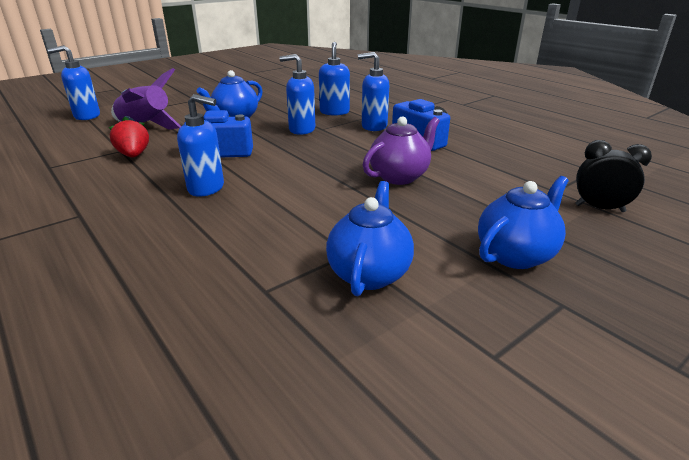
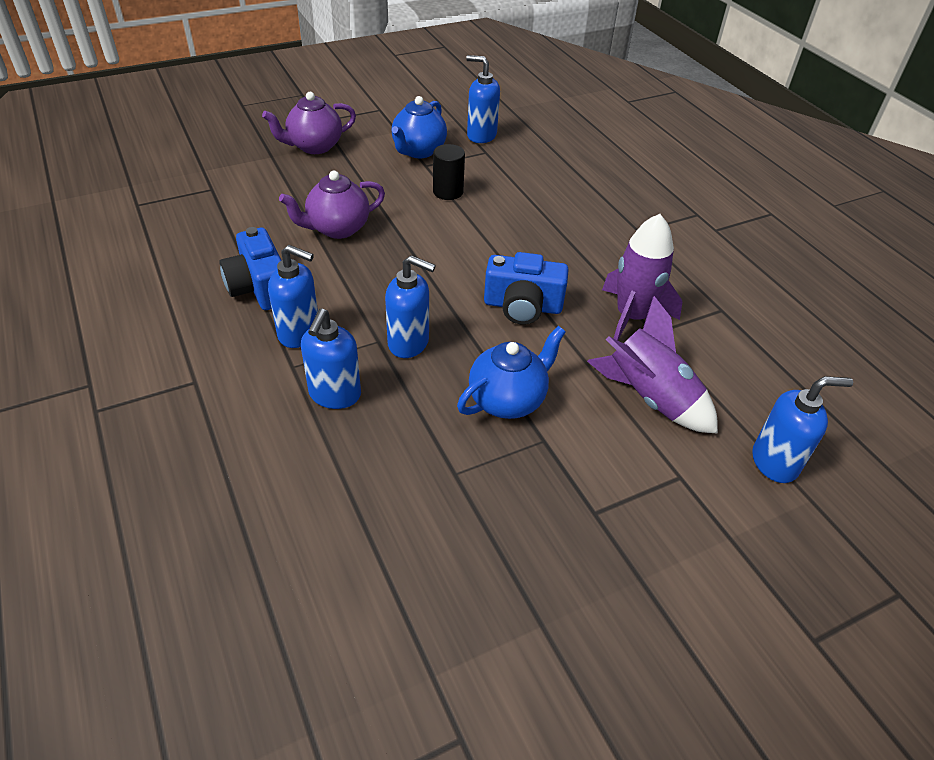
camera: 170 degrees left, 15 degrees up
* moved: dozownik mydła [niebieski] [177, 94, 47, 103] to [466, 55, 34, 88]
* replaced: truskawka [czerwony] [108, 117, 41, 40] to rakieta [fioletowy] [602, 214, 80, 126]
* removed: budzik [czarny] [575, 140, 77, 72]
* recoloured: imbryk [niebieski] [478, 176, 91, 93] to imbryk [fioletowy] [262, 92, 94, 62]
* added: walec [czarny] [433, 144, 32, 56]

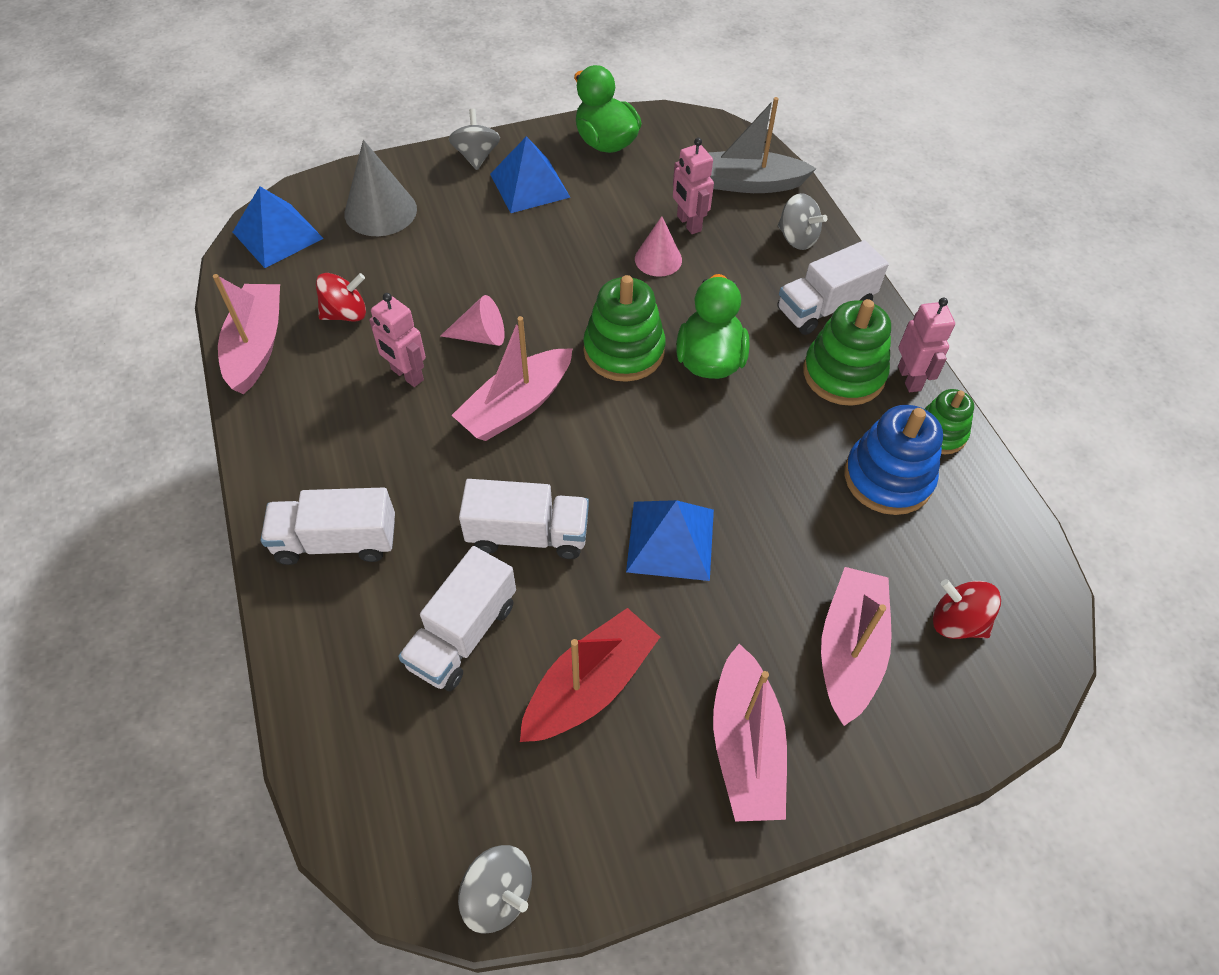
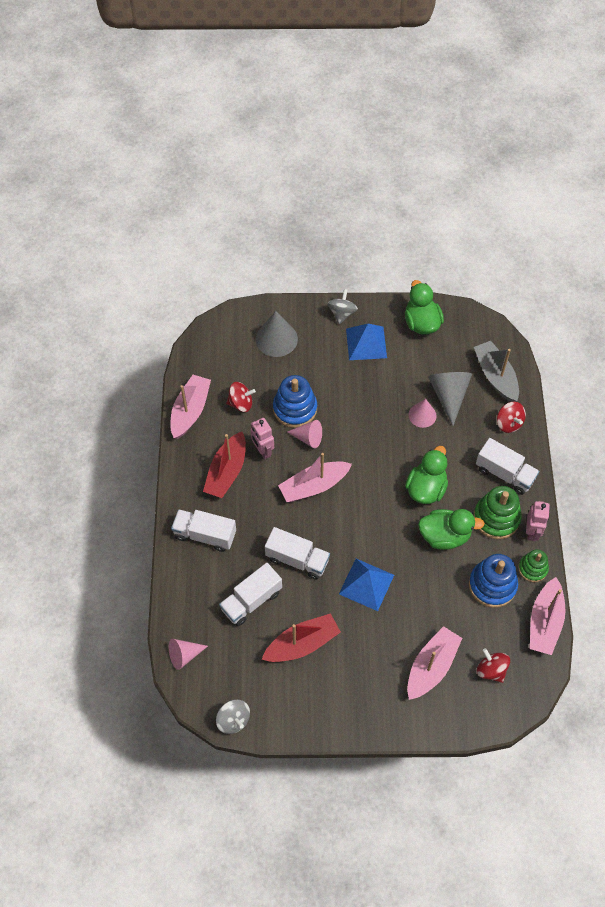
camera: 20 degrees right, 5 degrees up
* turned: łódka [szary] [708, 97, 109, 96] = [474, 341, 45, 61] 45 degrees clockwise
* replaced: robot [różowy] [673, 138, 41, 96] to stożek [szary] [428, 372, 44, 54]
* removed: piramida [niebieski] [233, 186, 91, 82]
* recoloured: bączek [szary] [778, 193, 50, 57] to bączek [czerwony] [497, 402, 29, 31]
* turned: ciężarówka [biały] [777, 240, 112, 95] = [476, 438, 63, 57] 135 degrees counterclockwise
* removed: zabawka nakładanka [zielony] [583, 275, 83, 107]
* moved: łódka [różowy] [713, 644, 74, 178] to [530, 577, 36, 78]
* added: zabawka nakładanka [niebieski] [273, 375, 44, 53]
* added: łódka [czerwony] [203, 431, 43, 67]
* added: kaczka [zielony] [418, 509, 67, 41]
* added: stożek [różowy] [169, 639, 39, 31]

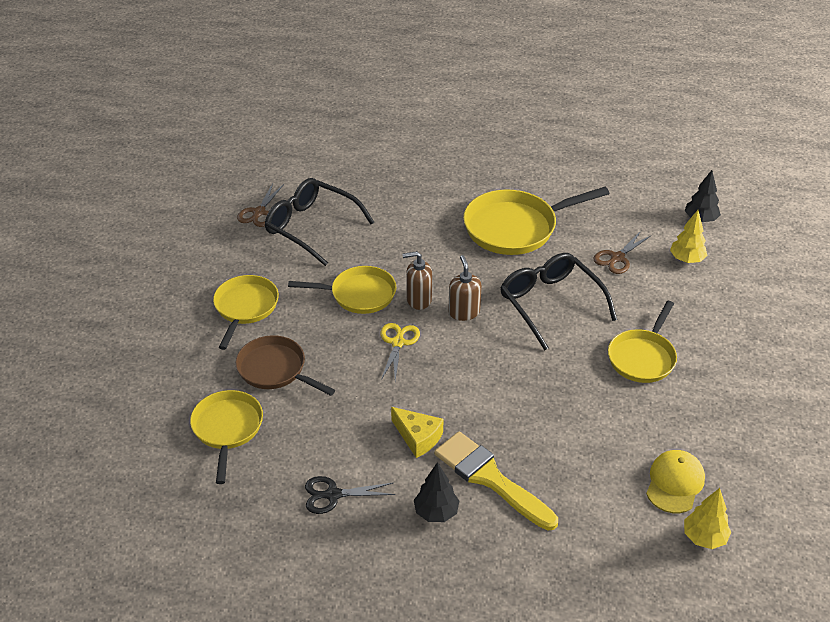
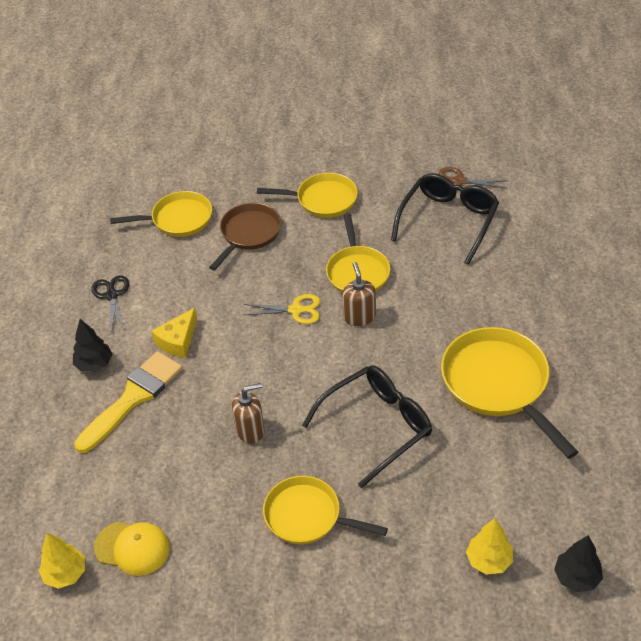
camera: 85 degrees right, 5 degrees up
* removed: nożyczki [brązowy] [593, 231, 59, 43]
* moved: dozownik mydła [brązowy] [448, 255, 34, 66] to [232, 383, 32, 61]

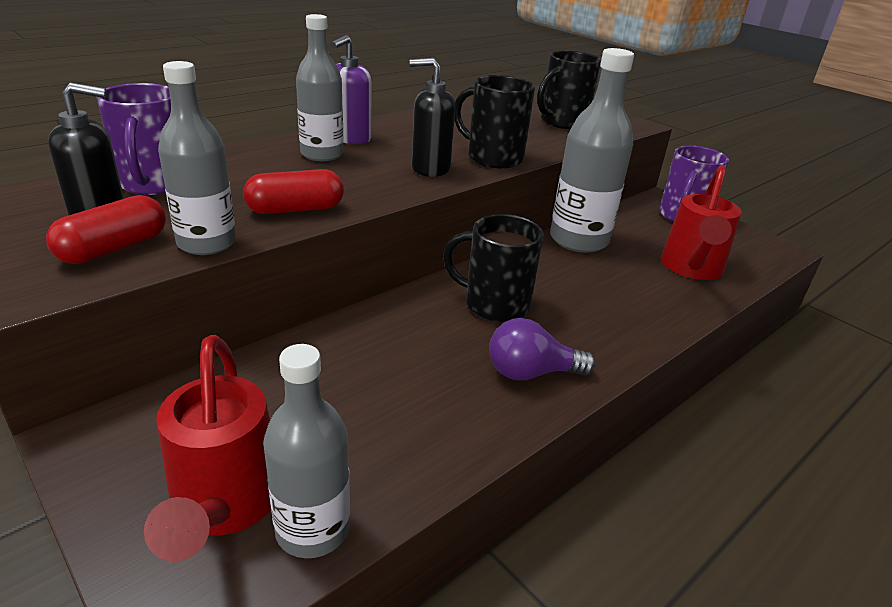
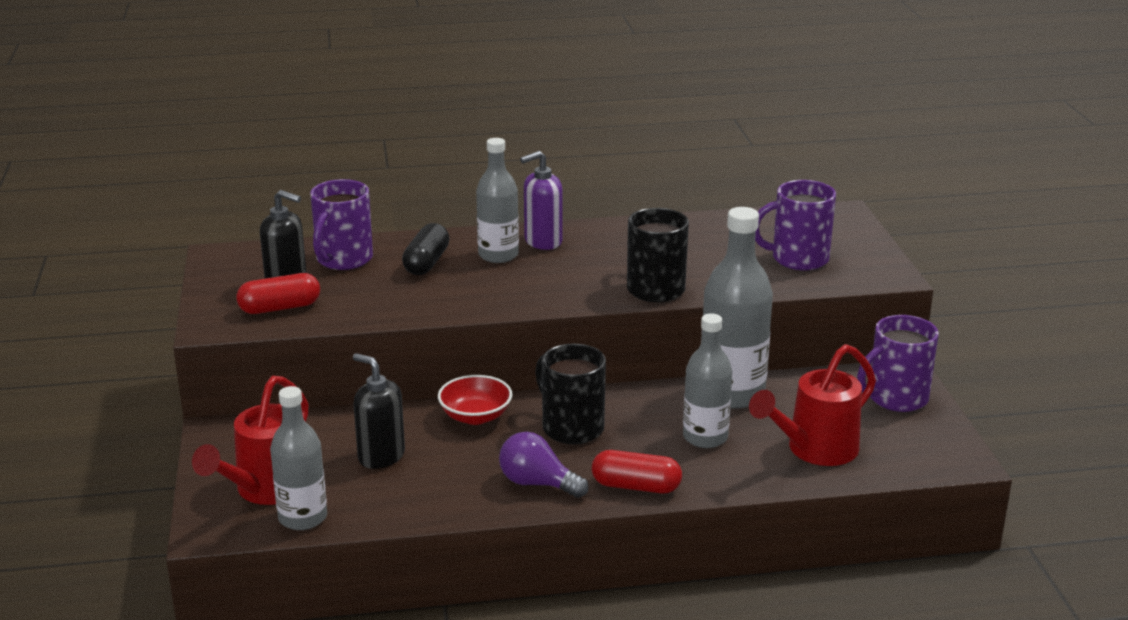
camera: 35 degrees right, 5 degrees down
* recoloured: kubek [czarny] [537, 51, 64, 78] to kubek [fioletowy] [755, 180, 81, 90]
* moved: dozownik mydła [czarny] [410, 58, 45, 119] to [353, 353, 52, 116]
* moved: butelka [szary] [158, 61, 78, 194] to [683, 313, 49, 135]
* moved: kapsułka [czerwony] [243, 169, 101, 45] to [592, 450, 90, 44]
* added: kapsułka [czarny] [402, 223, 48, 52]
* added: miska [czerwony] [438, 375, 74, 50]

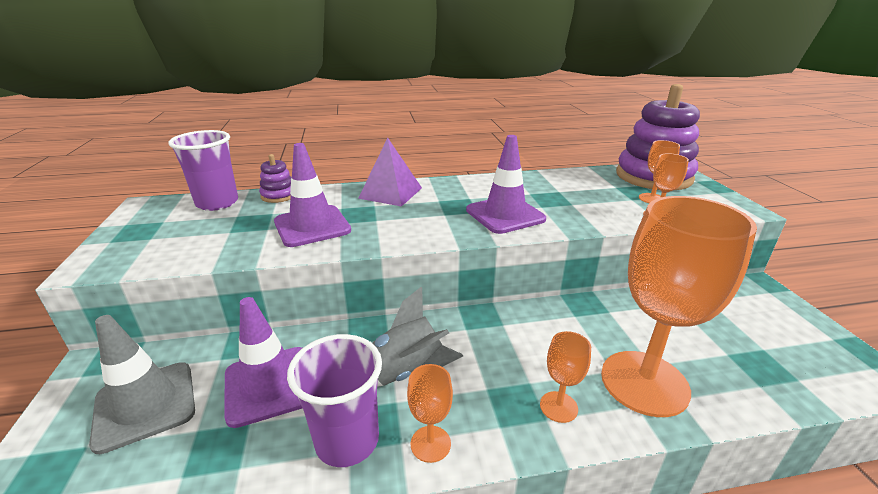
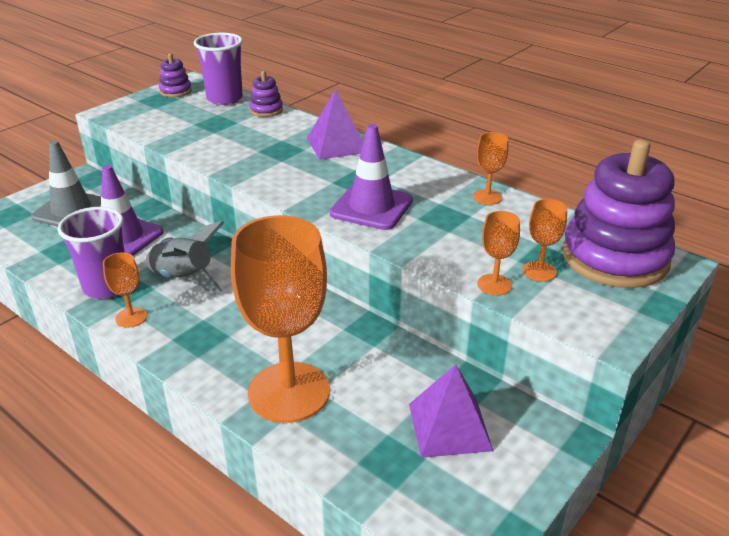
camera: 50 degrees right, 5 degrees up
* removed: pachołek [fioletowy] [274, 143, 77, 104]
* moved: kielich [pomarańczowy] [540, 331, 51, 92] to [473, 132, 35, 73]
* added: zabawka nakładanka [fioletowy] [159, 53, 33, 44]
* added: piramida [fioletowy] [409, 364, 84, 94]

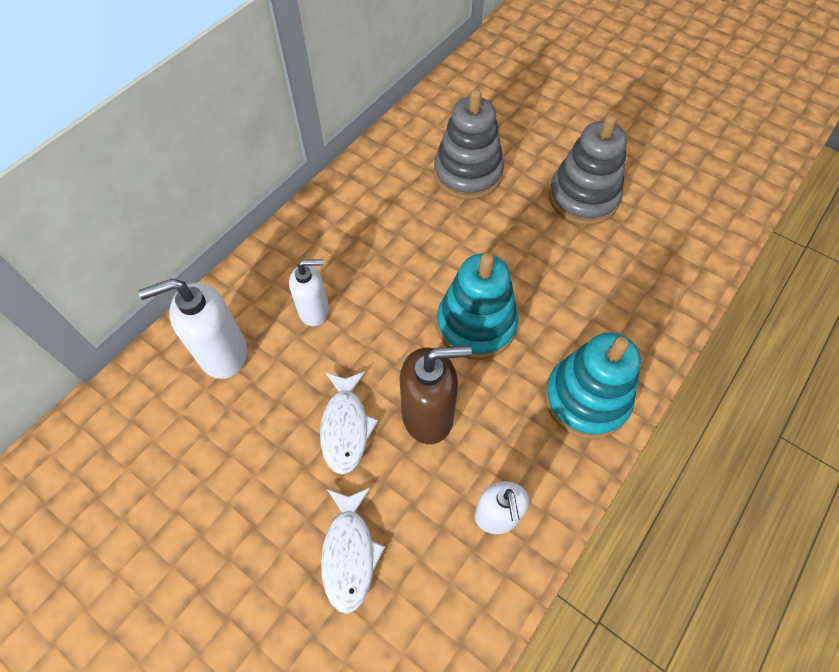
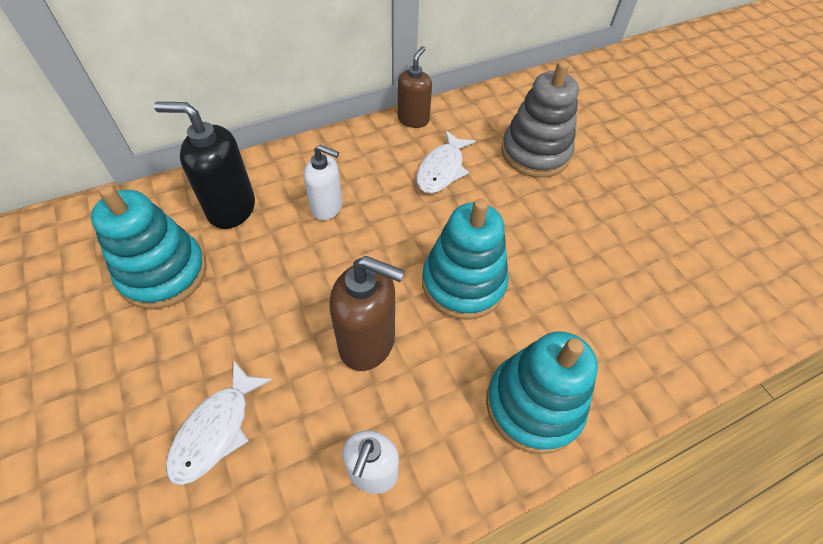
camera: 25 degrees right, 5 degrees down
* removed: zabawka nakładanka [szary] [549, 114, 78, 111]
* recoloured: dozownik mydła [biały] [138, 279, 109, 100] to dozownik mydła [czarny] [154, 102, 101, 127]
* moved: ryba [biały] [320, 371, 58, 104] to [416, 130, 60, 63]
* added: dozownik mydła [brązowy] [398, 46, 34, 82]
* added: zabawka nakładanka [turkusowy] [91, 185, 116, 124]

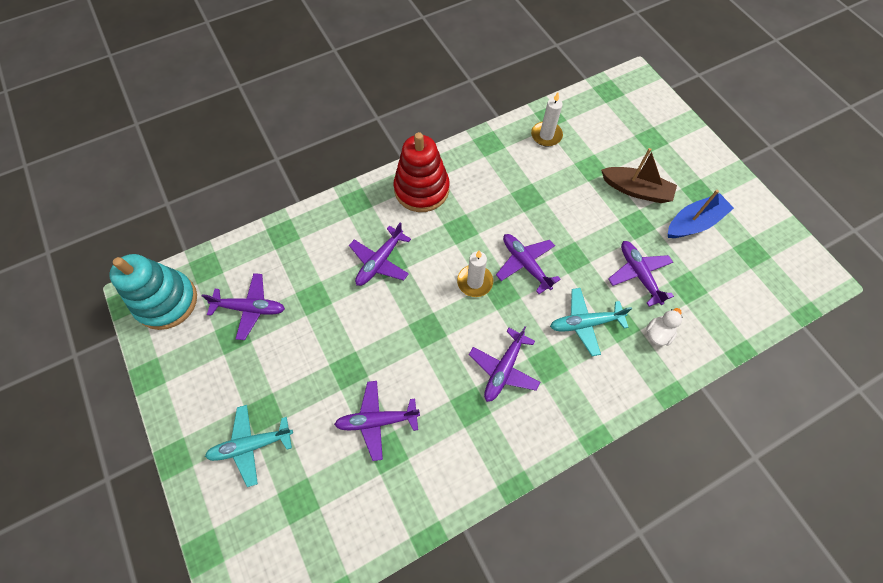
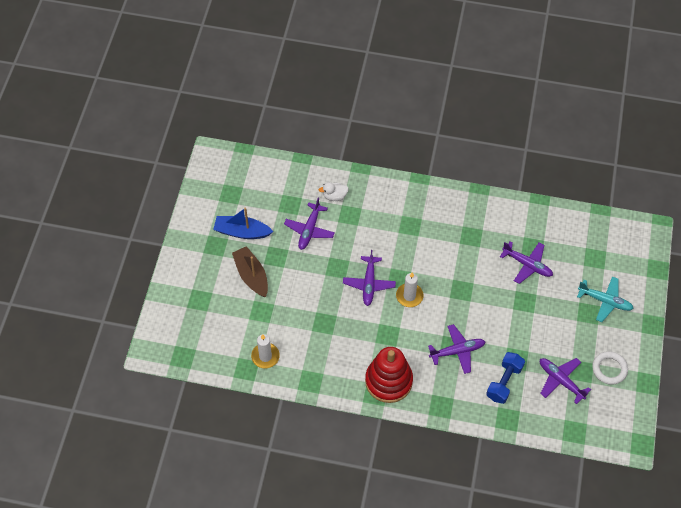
camera: 140 degrees left, 5 degrees down
* removed: zabawka nakładanka [turkusowy] [109, 254, 88, 76]
* removed: samolot [turkusowy] [550, 288, 82, 68]
* removed: samolot [fioletowy] [469, 326, 71, 76]
* added: pierścień [biały] [592, 351, 36, 34]
* added: hantel [niebieski] [486, 352, 39, 52]

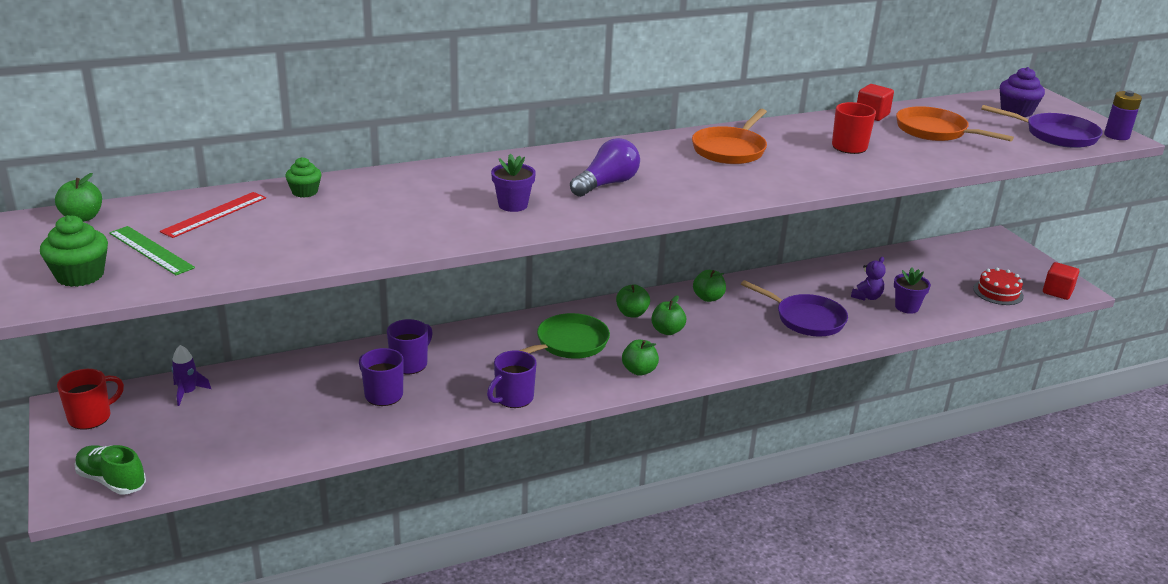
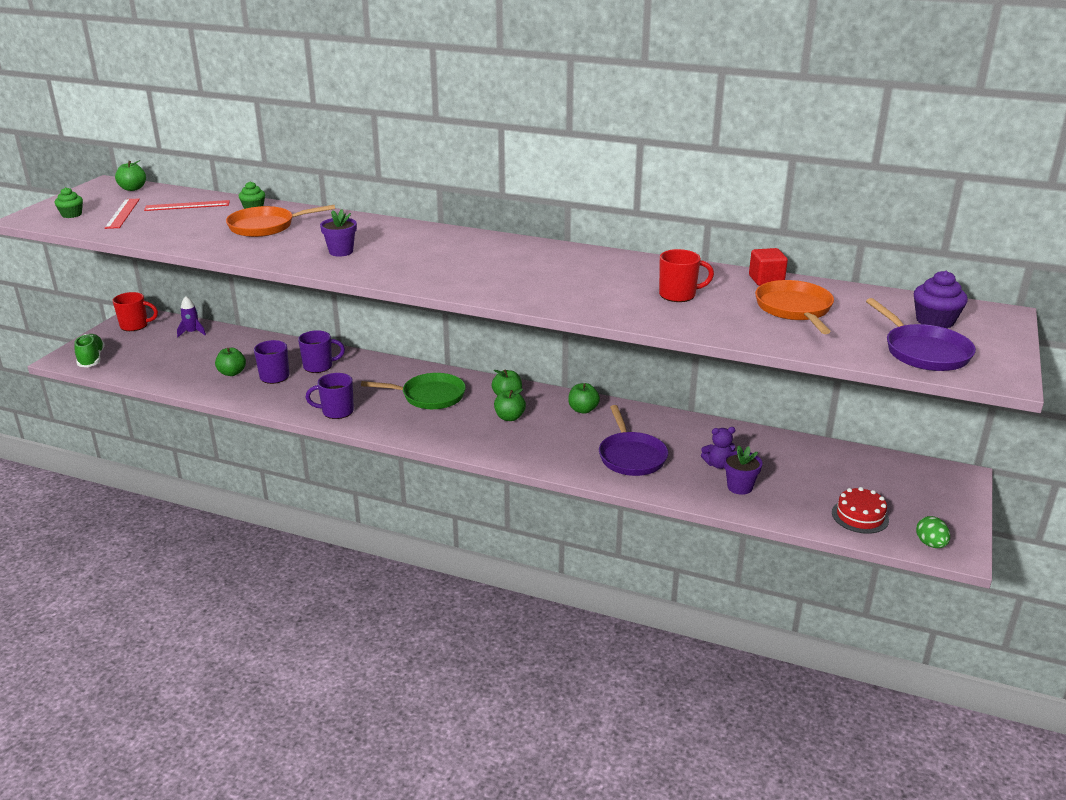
camera: 45 degrees right, 0 degrees up
* removed: bateria [fioletowy] [1104, 90, 38, 50]
* moved: patelnia [pomarańczowy] [692, 109, 75, 55] to [226, 205, 109, 32]
* removed: żarówka [fioletowy] [570, 138, 70, 59]
* resized: muffinka [zielony] [40, 215, 68, 72] = [55, 187, 28, 31] x0.65
* recoloured: linijka [zielony] [109, 226, 86, 49] to linijka [czerwony] [105, 199, 35, 30]
* replaced: sześcian [czerwony] [1043, 262, 36, 38] to jajko [zielony] [916, 516, 34, 32]
* moved: jabłko [zielony] [622, 340, 37, 36] to [215, 348, 31, 28]

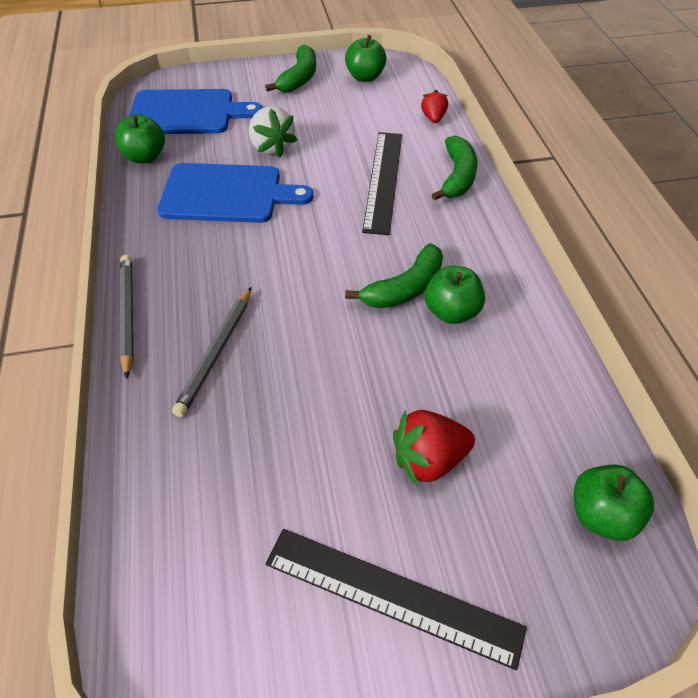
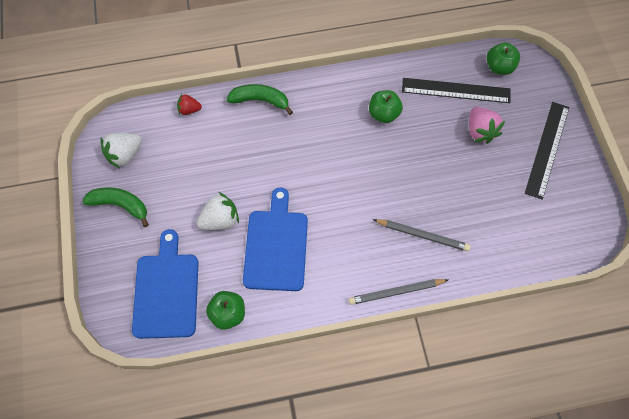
camera: 90 degrees left, 15 degrees up
* replaced: jabłko [zielony] [345, 35, 42, 47] to truskawka [biały] [100, 133, 42, 36]
* moved: linijka [czarny] [362, 132, 40, 103] to [402, 78, 108, 25]
* removed: banan [zielony] [345, 243, 98, 65]
* recoloured: truskawka [czerwony] [393, 410, 82, 76] to truskawka [różowy] [469, 107, 36, 37]

